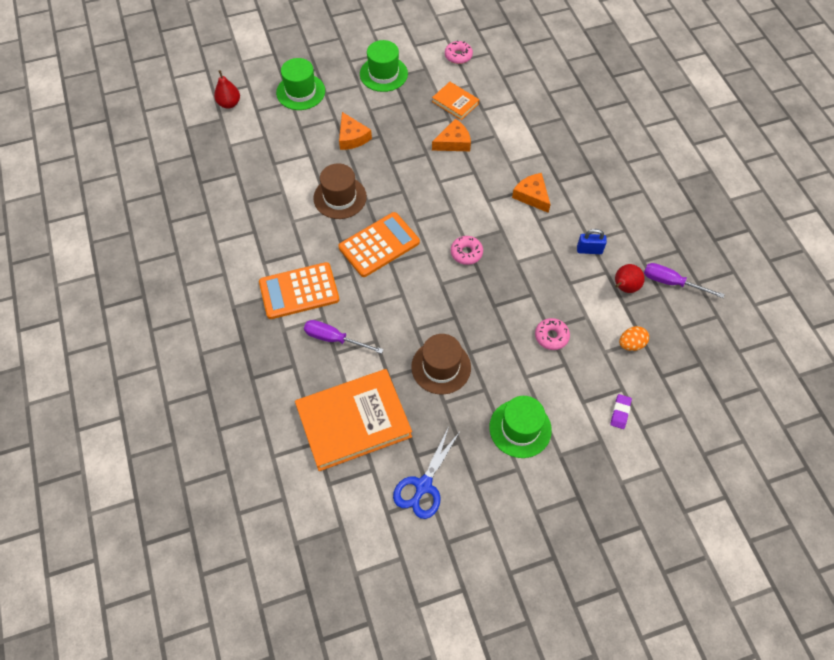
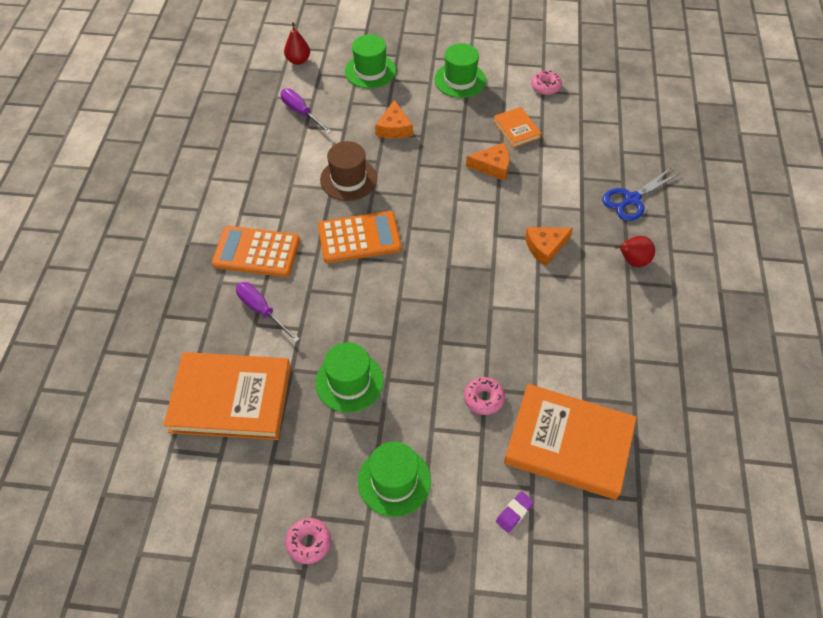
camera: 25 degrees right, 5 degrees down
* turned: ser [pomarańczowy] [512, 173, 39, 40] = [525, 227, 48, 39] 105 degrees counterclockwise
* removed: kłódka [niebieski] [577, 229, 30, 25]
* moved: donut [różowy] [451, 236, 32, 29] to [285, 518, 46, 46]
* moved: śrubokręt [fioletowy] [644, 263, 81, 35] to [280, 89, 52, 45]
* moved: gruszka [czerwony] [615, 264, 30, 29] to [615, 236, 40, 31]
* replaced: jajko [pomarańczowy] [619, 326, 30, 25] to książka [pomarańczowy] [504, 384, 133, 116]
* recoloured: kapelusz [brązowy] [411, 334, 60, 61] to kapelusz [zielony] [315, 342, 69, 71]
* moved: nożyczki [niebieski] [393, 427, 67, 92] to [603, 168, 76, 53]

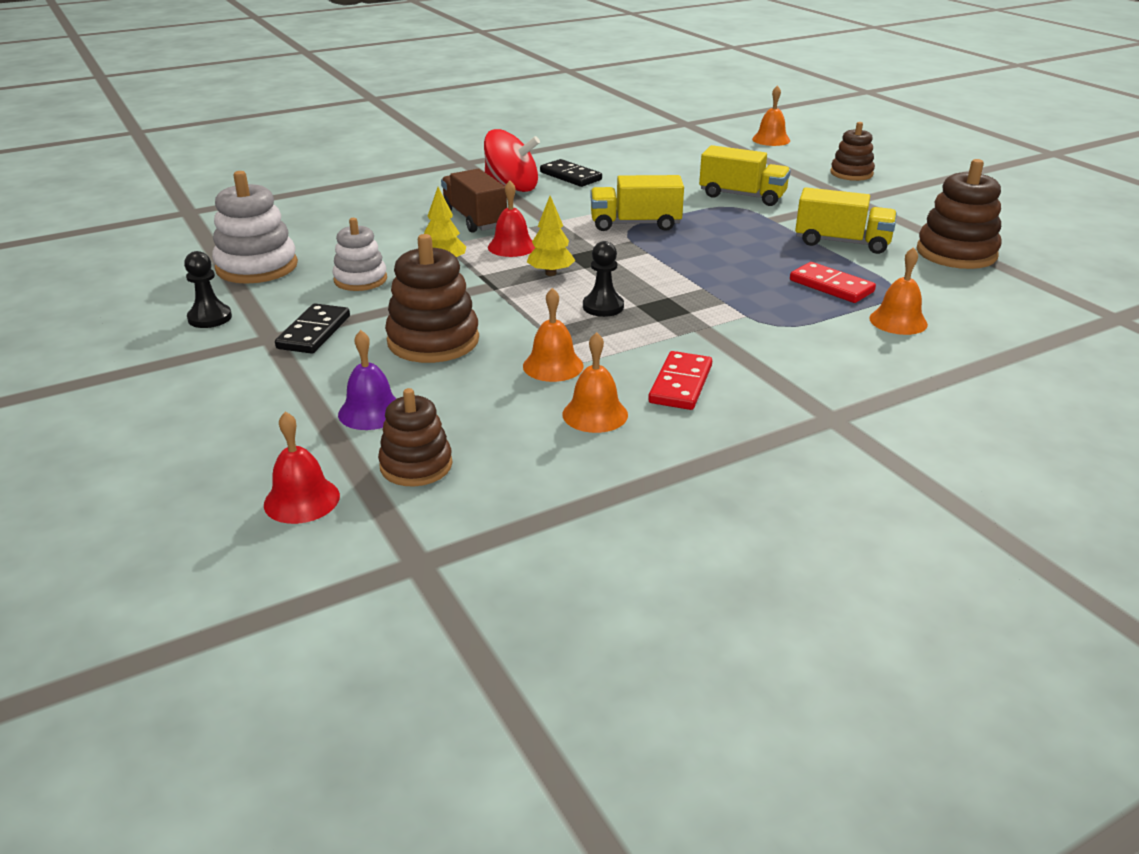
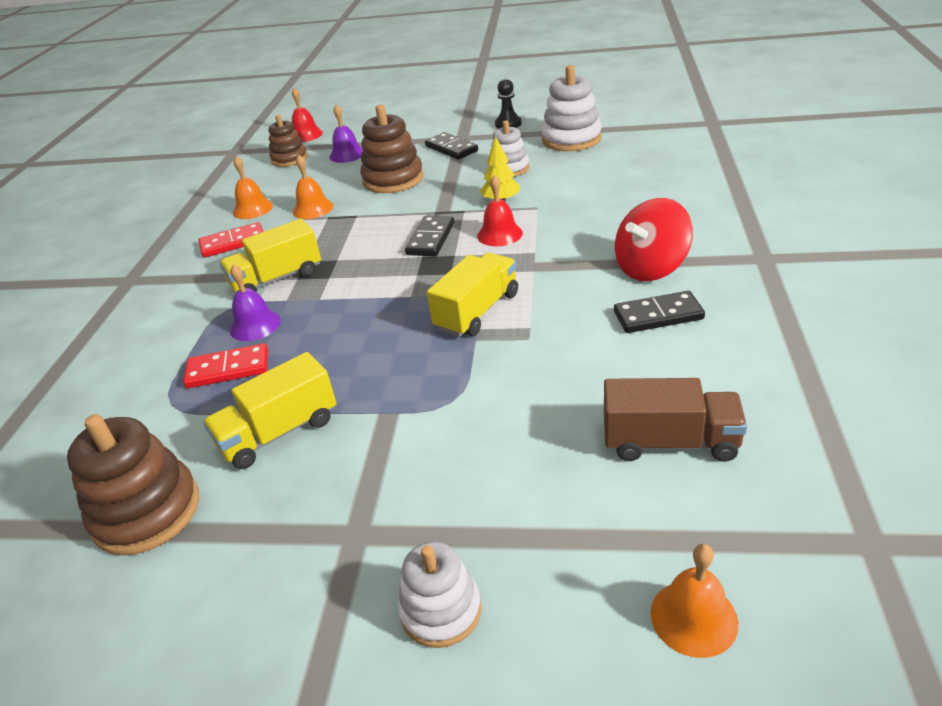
camera: 130 degrees right, 5 degrees up
* recoloured: zabawka nakładanka [brązowy] [830, 122, 45, 59] to zabawka nakładanka [biały] [398, 542, 84, 106]
* moved: ciężarówka [żółty] [699, 145, 92, 61] to [219, 219, 102, 74]
* moved: ciężarówka [brązowy] [441, 169, 66, 64] to [604, 378, 143, 84]
* replaced: drzewko [żółty] [527, 196, 48, 80] to kostka domina [czarny] [405, 216, 49, 40]
* removed: pionek [czarny] [583, 241, 41, 76]
* removed: dzwonek [pomarańczowy] [869, 247, 59, 88]
* turned: kostka domina [czerwony] [648, 351, 64, 59] = [198, 222, 65, 36] 75 degrees counterclockwise
* added: dzwonek [fioletowy] [230, 264, 51, 77]

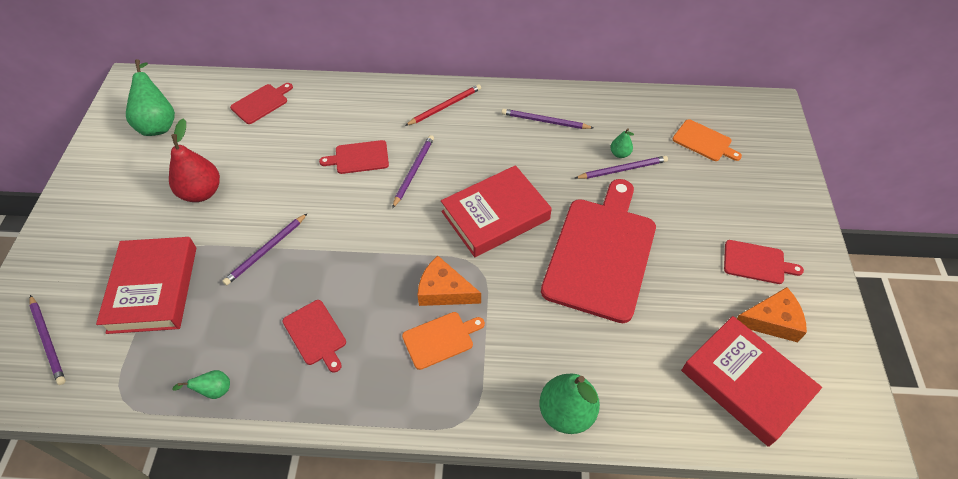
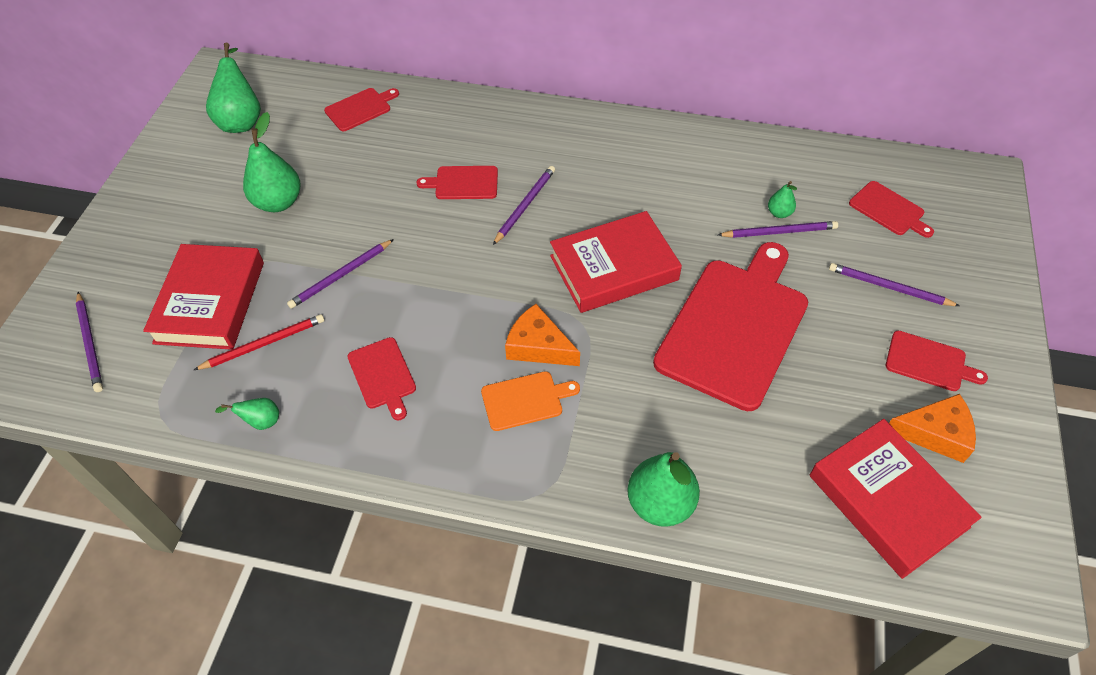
camera: 10 degrees right, 0 degrees up
* moved: ołówek [czerwony] [405, 84, 76, 42] to [194, 314, 130, 56]
* moved: ołówek [fioletowy] [501, 109, 92, 20] to [829, 263, 131, 43]
* recoloured: gruszka [czerwony] [169, 118, 51, 84] to gruszka [zielony] [243, 112, 58, 100]
* recoloured: deska do krojenia [pomarańczowy] [673, 119, 69, 42] to deska do krojenia [czerwony] [849, 181, 85, 57]

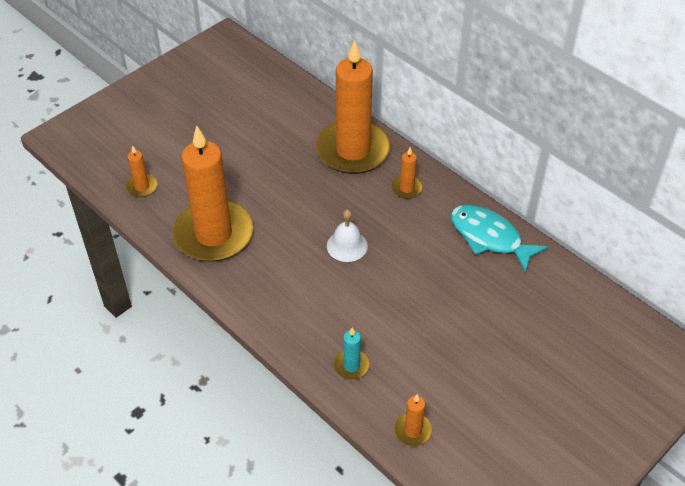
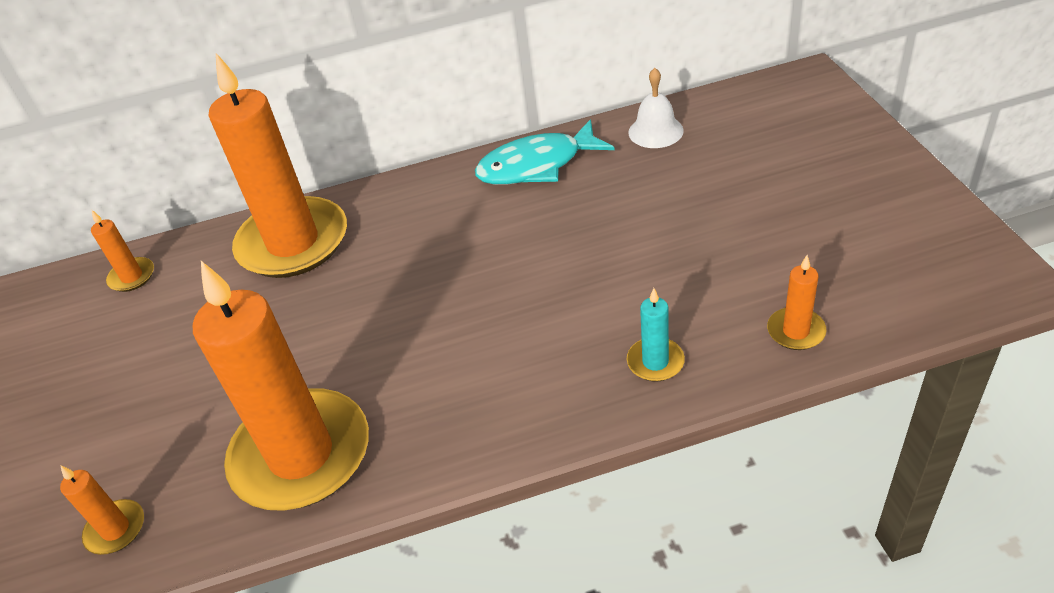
camera: 55 degrees left, 5 degrees down
* moved: świeca [pomarańczowy] [391, 147, 32, 52] to [91, 209, 63, 83]
* moved: dzwonek [biały] [327, 210, 41, 52] to [628, 68, 56, 80]

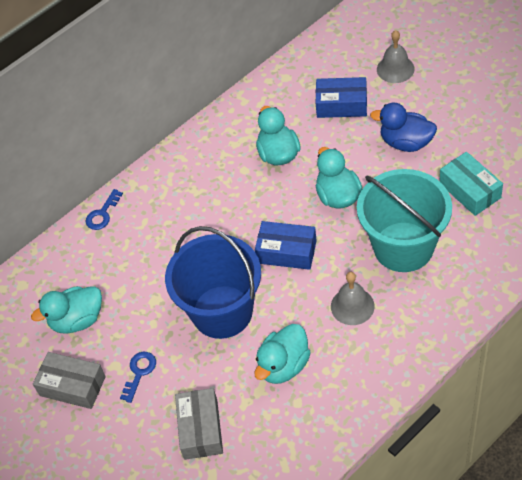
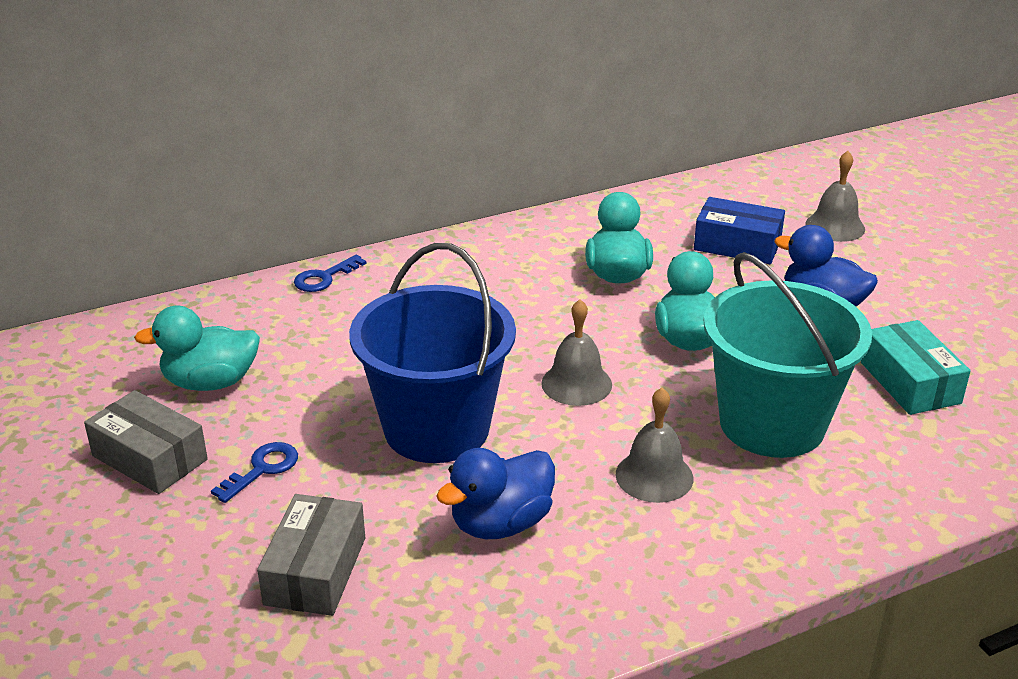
camera: 10 degrees right, 20 degrees down
* replaced: pudełko [niebieski] [255, 221, 62, 49] to dzwonek [szary] [541, 299, 71, 107]
* recoloured: kaczka [turkusowy] [254, 324, 57, 60] to kaczka [niebieski] [436, 448, 119, 91]

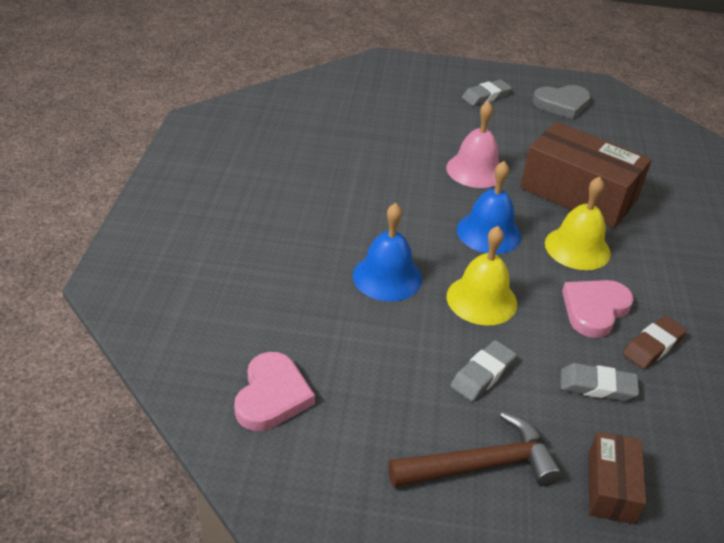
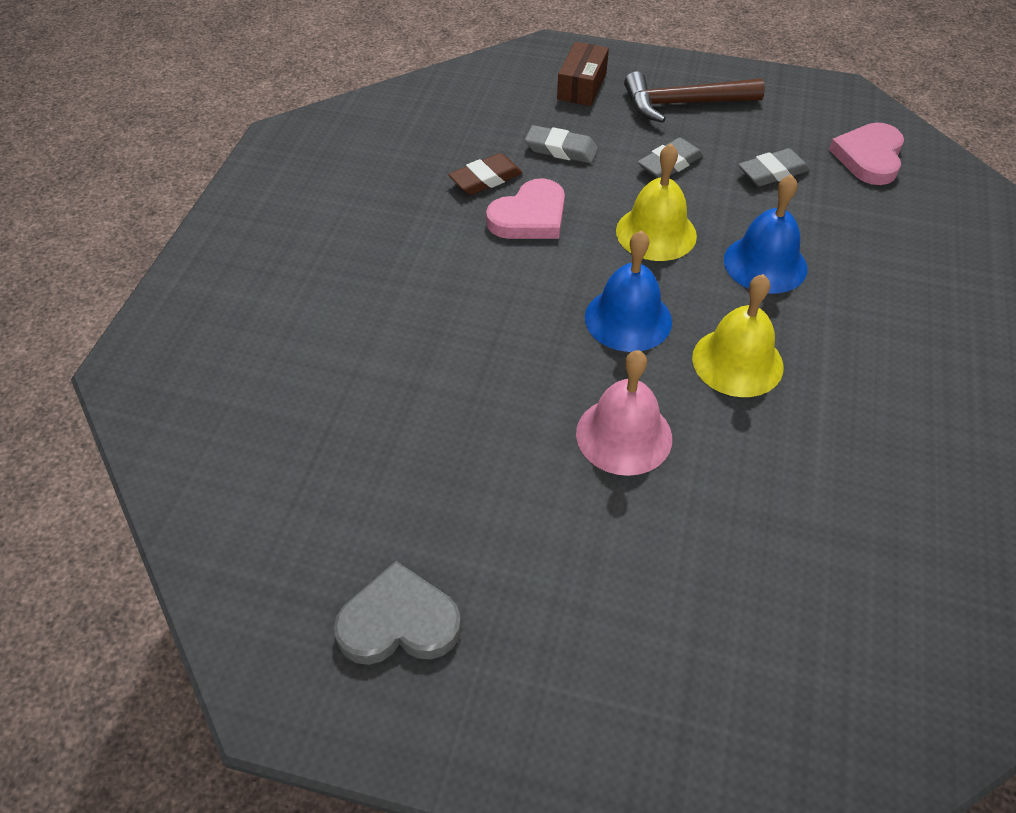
camera: 170 degrees left, 10 degrees up
* moved: gumka do mazania [szary] [462, 80, 50, 26] to [738, 148, 72, 38]
* removed: pudełko [brązowy] [520, 122, 132, 106]
* moved: dzwonek [żółty] [545, 177, 66, 93] to [692, 274, 92, 123]

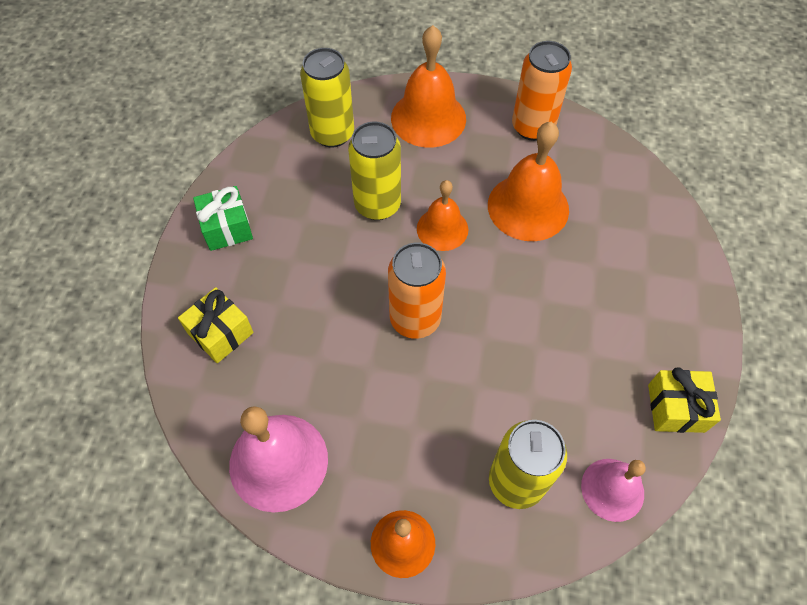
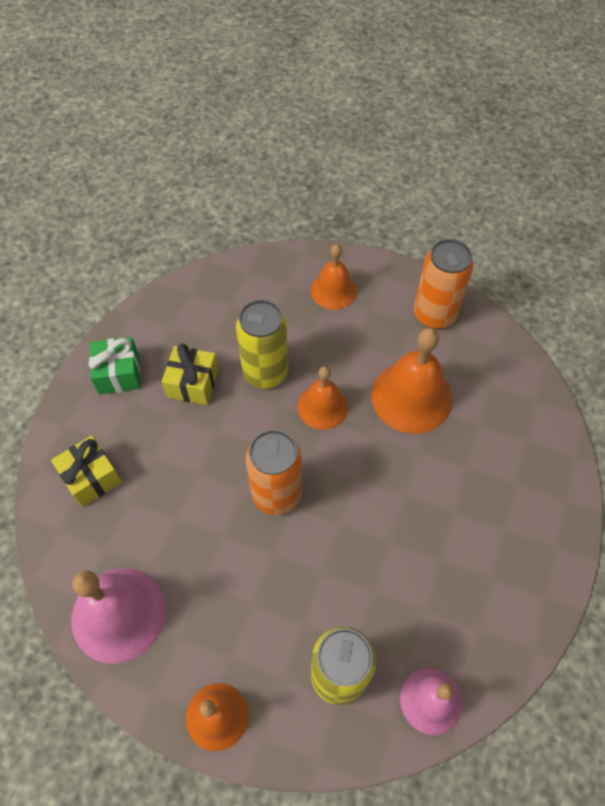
camera: 10 degrees right, 0 degrees up
* resized: dzwonek [pomarańczowy] [391, 25, 75, 123] = [311, 244, 46, 66] x0.62
* removed: puszka [żółty] [300, 48, 54, 99]
* moved: prezent [żółty] [648, 367, 73, 66] to [162, 343, 56, 62]

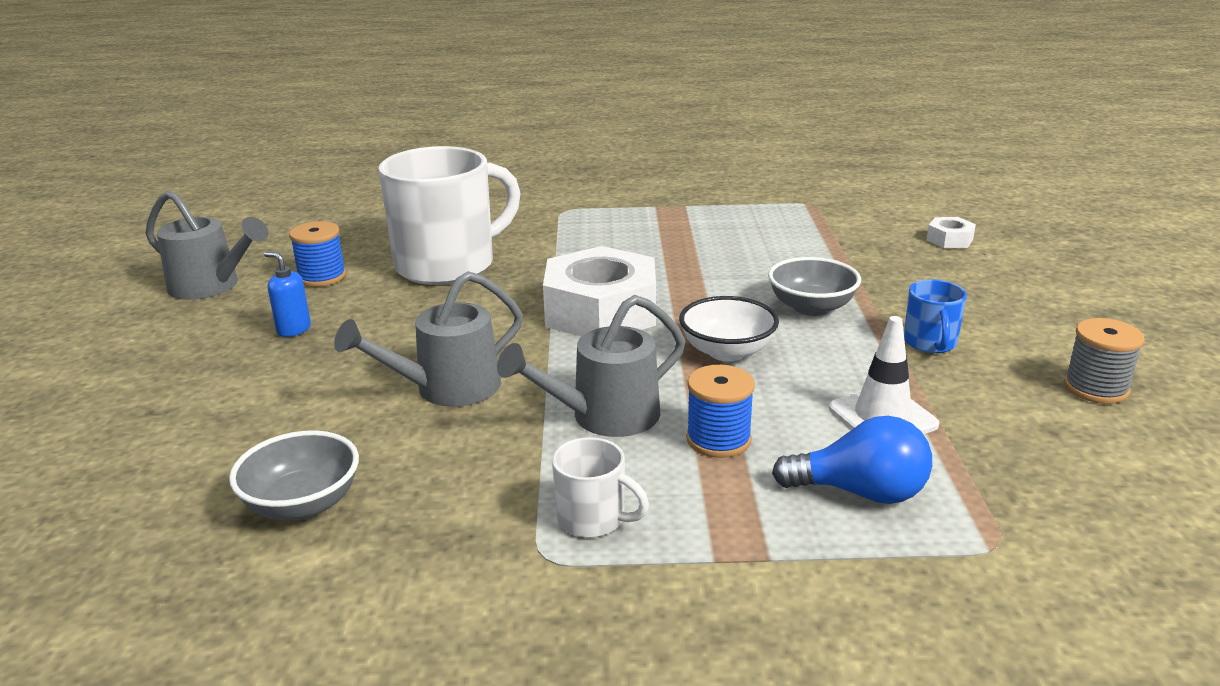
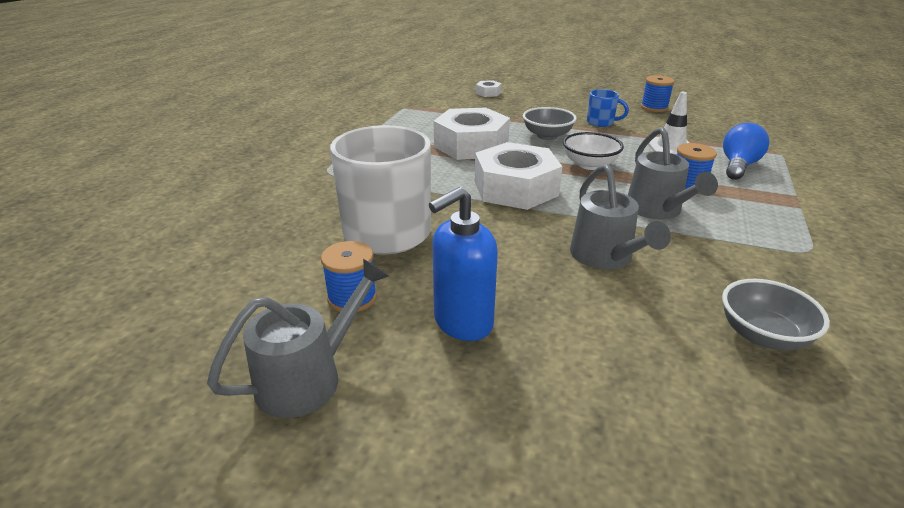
camera: 70 degrees left, 5 degrees up
* resized: dozownik mydła [niebieski] [264, 252, 47, 85] = [429, 187, 69, 154] x1.85
* recoloured: szpulka [szary] [1064, 318, 81, 86] to szpulka [niebieski] [641, 75, 34, 37]
* removed: kubek [biały] [552, 437, 97, 101]
* added: nakrętka [biały] [434, 107, 76, 53]

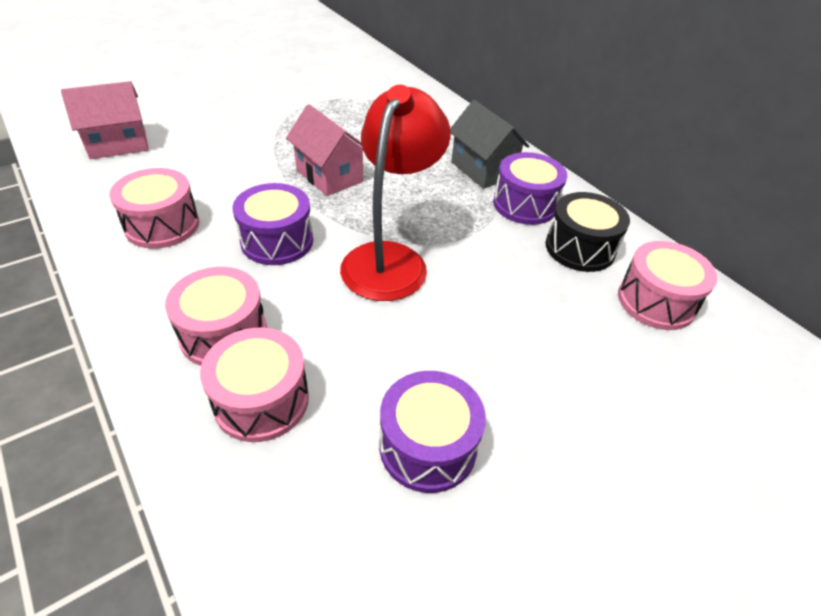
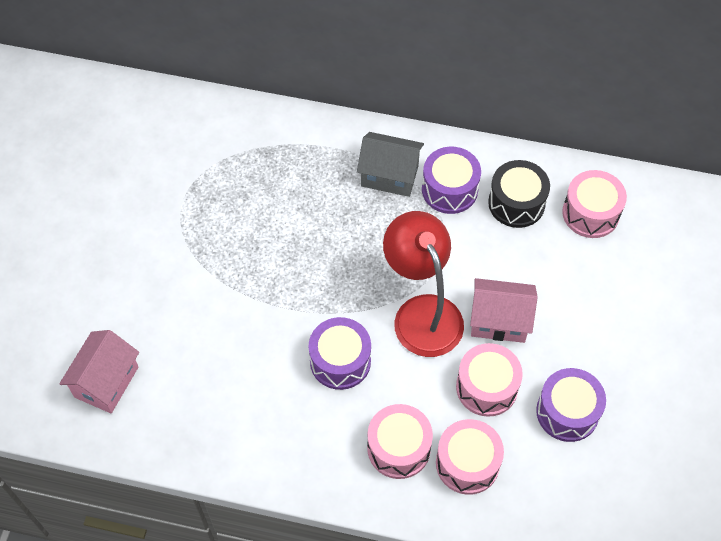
camera: 40 degrees left, 15 degrees up
* moved: domek [różowy] [286, 104, 77, 92] to [470, 278, 68, 65]
* moved: bęben [różowy] [109, 168, 90, 81] to [456, 343, 67, 74]

